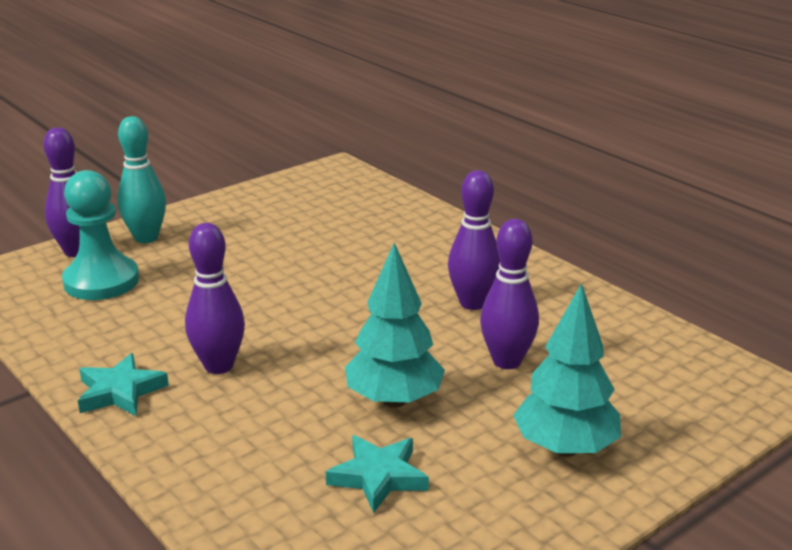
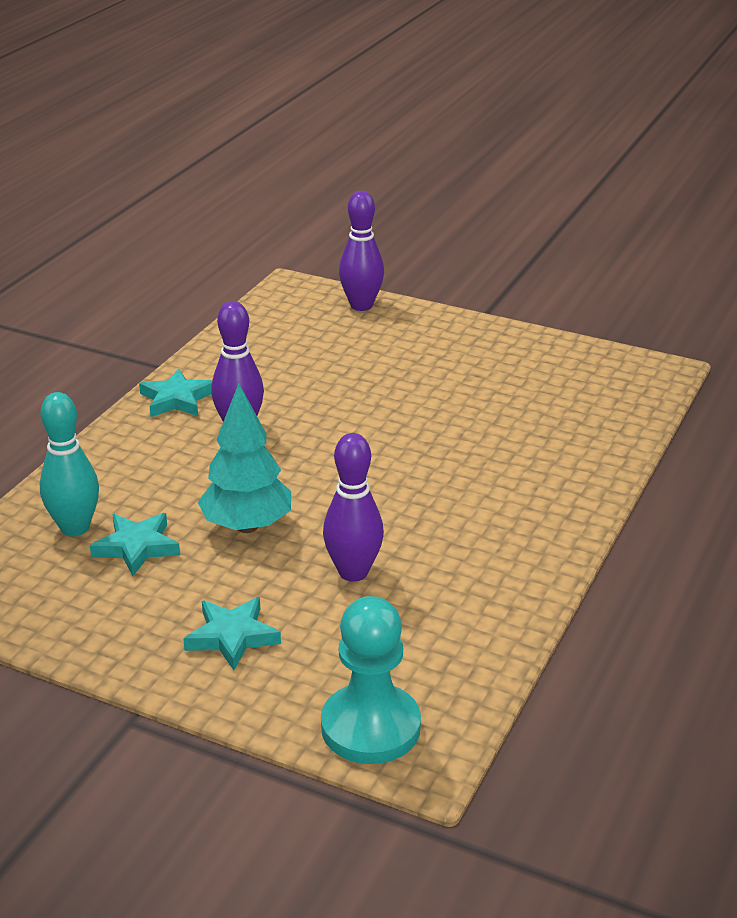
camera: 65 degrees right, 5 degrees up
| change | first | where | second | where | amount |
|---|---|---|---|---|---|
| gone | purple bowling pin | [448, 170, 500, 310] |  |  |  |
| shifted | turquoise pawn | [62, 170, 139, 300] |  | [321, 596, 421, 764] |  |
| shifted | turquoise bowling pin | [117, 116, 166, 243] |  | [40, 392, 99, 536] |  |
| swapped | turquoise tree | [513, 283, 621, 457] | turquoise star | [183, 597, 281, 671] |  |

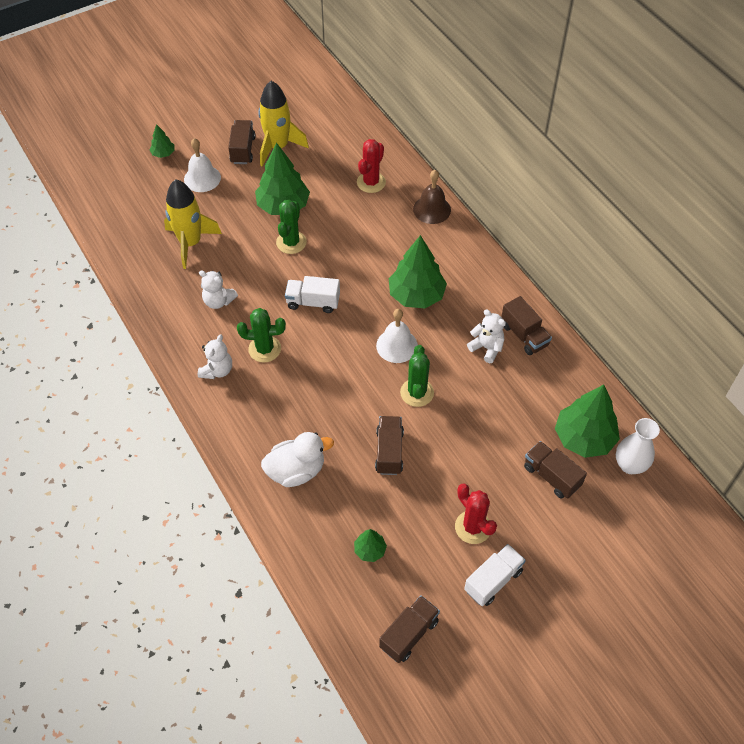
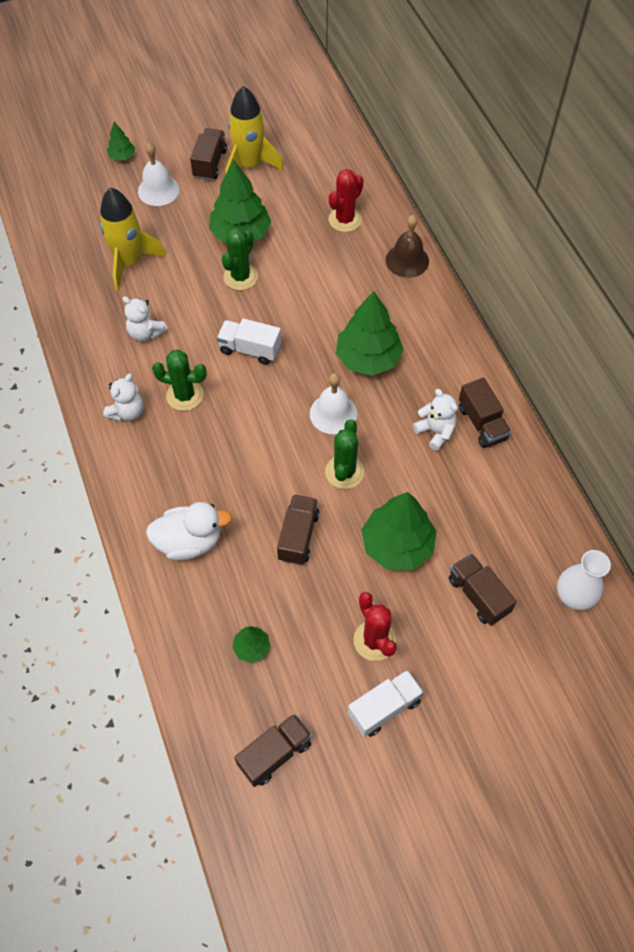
camera: 10 degrees right, 5 degrees up
| change | first | where | second | where | amount |
|---|---|---|---|---|---|
| shifted | green tree | [555, 385, 620, 458] |  | [362, 492, 437, 570] |  |

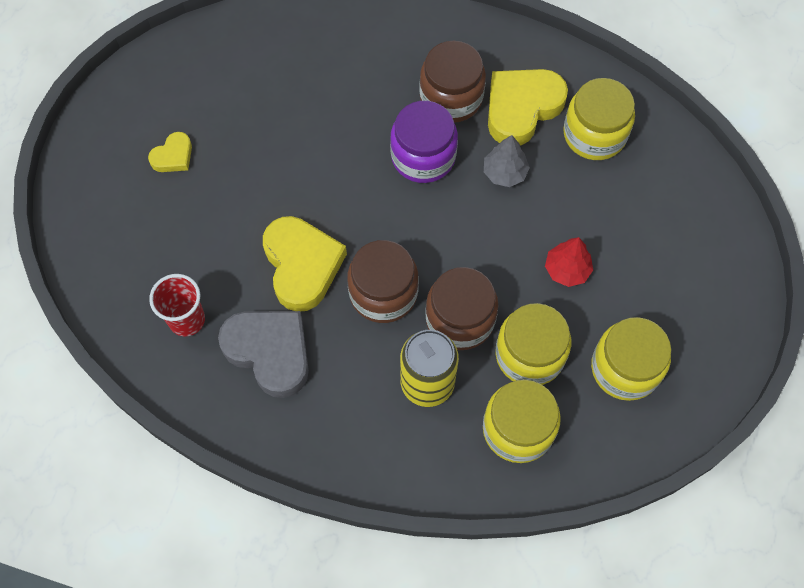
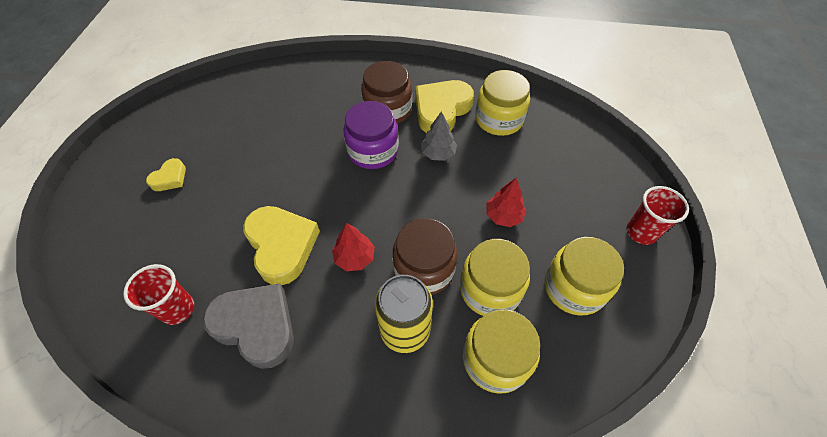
camera: 10 degrees left, 10 degrees down
| change | first | where | second | where | amount |
|---|---|---|---|---|---|
| new |  |  | red cup | [627, 186, 689, 245] |  |
| swapped | brown jar | [347, 240, 419, 323] | red tree | [332, 223, 375, 271] |  |

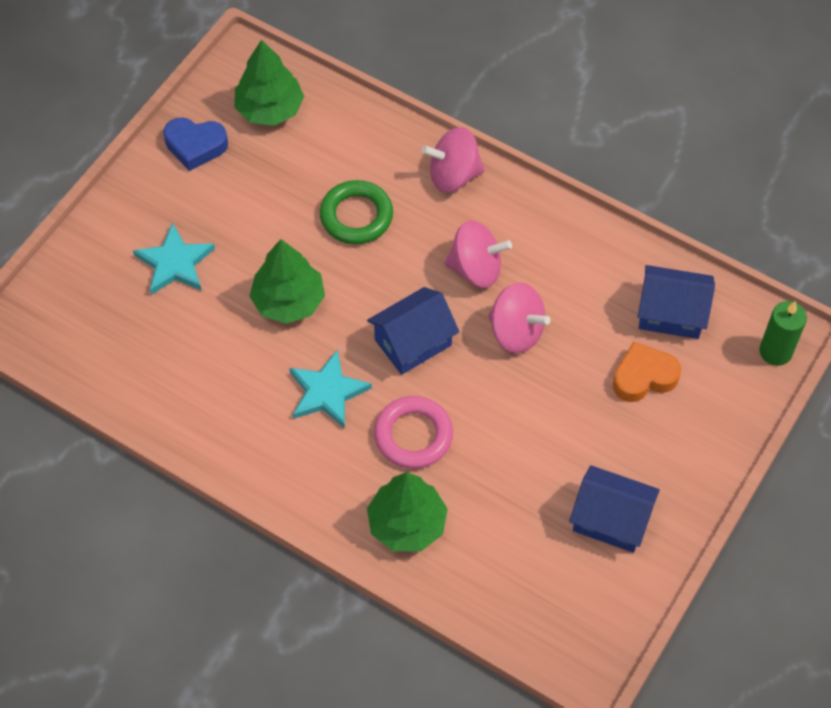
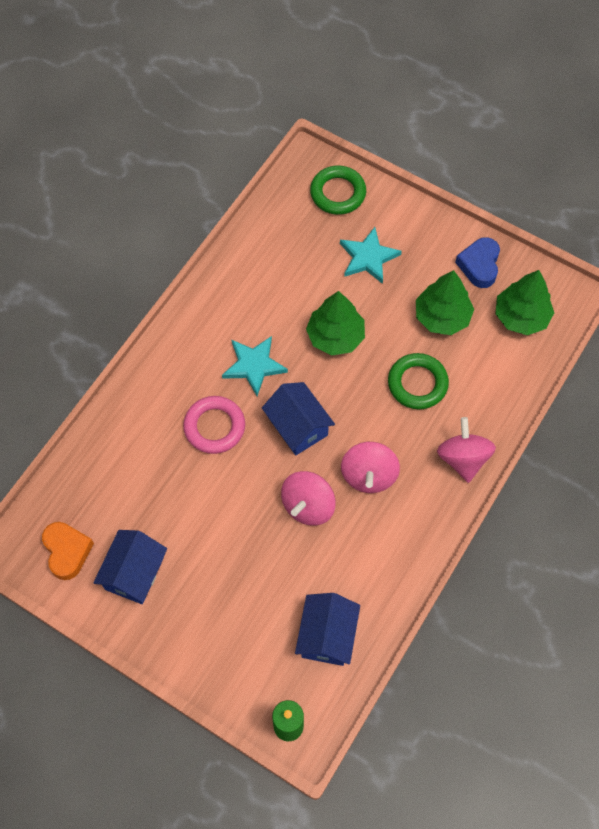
camera: 90 degrees right, 5 degrees up
| change | first | where | second | where | amount |
|---|---|---|---|---|---|
| new |  |  | green ring | [310, 166, 366, 215] |  |
| shifted | green tree | [367, 472, 448, 551] |  | [416, 270, 474, 335] |  |
| shifted | orange heart | [613, 342, 681, 402] |  | [42, 522, 94, 580] |  |

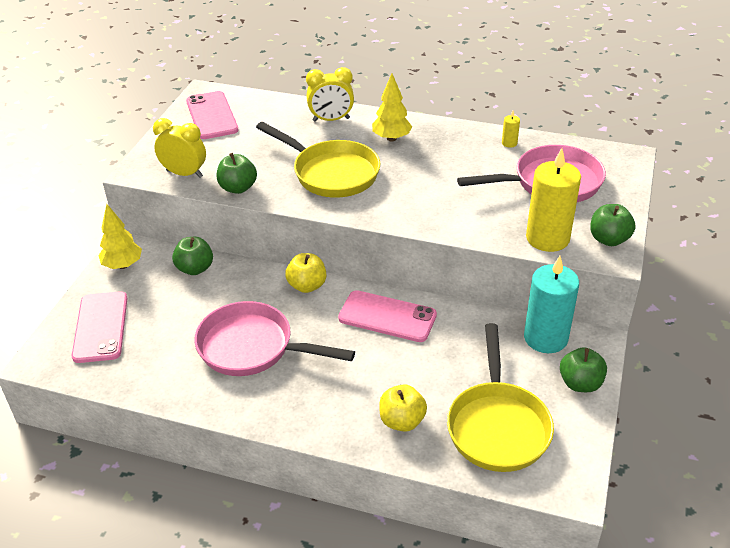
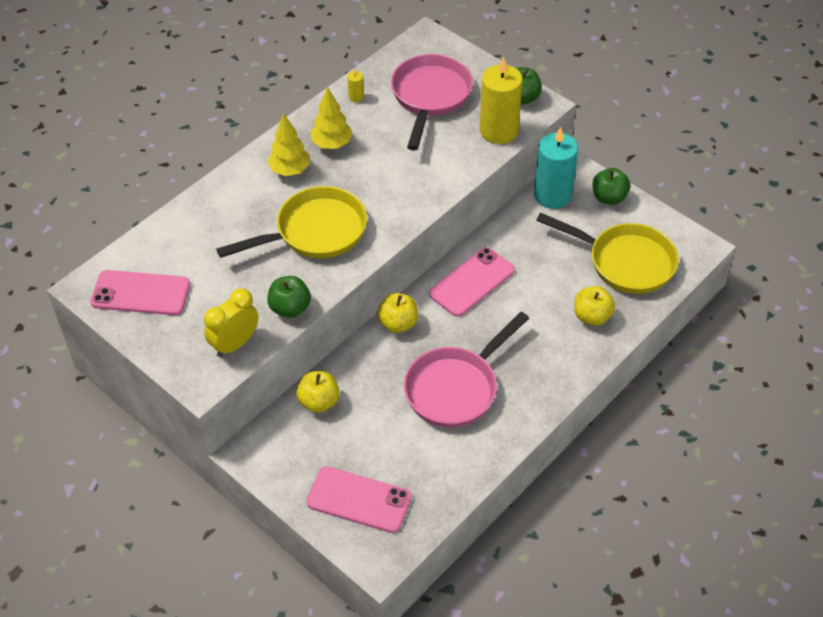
camera: 65 degrees left, 10 degrees up
| change | first | where | second | where | amount |
|---|---|---|---|---|---|
| gone | yellow clock | [306, 67, 354, 122] |  |  |  |
| shifted | yellow tree | [98, 204, 142, 269] |  | [311, 87, 353, 149] |  |
| repainted | green apple | [172, 237, 213, 275] | yellow apple | [296, 371, 340, 413] |  |

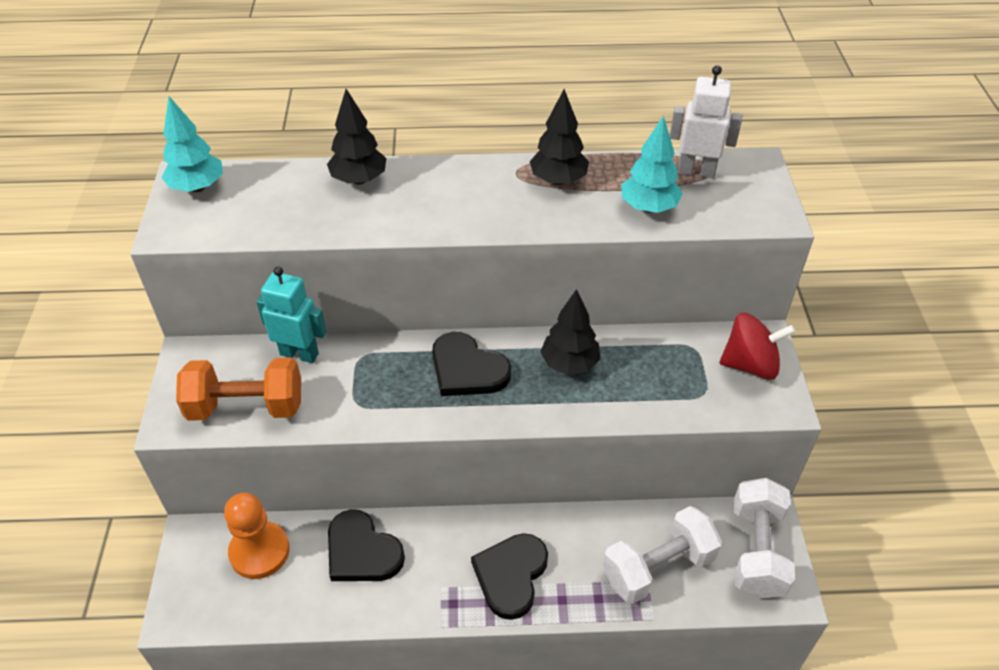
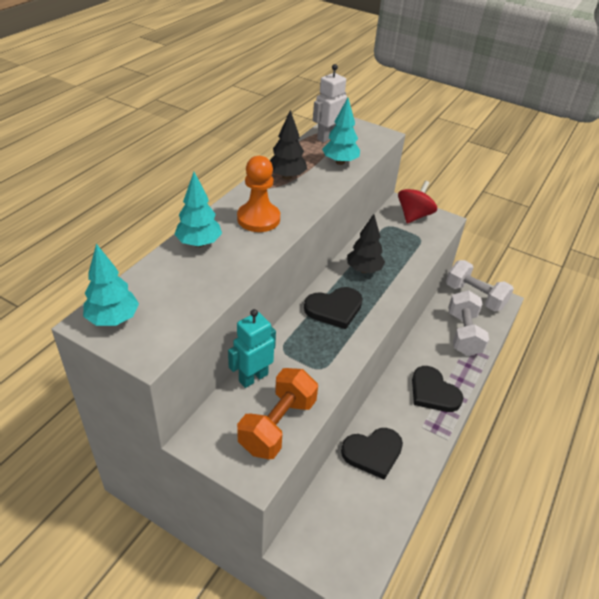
camera: 60 degrees left, 5 degrees down
| change | first | where | second | where | amount |
|---|---|---|---|---|---|
| shifted | orange pawn | [224, 493, 290, 579] |  | [237, 156, 280, 232] |  |
| repainted | black tree | [327, 89, 387, 185] | turquoise tree | [174, 172, 222, 247] |  |

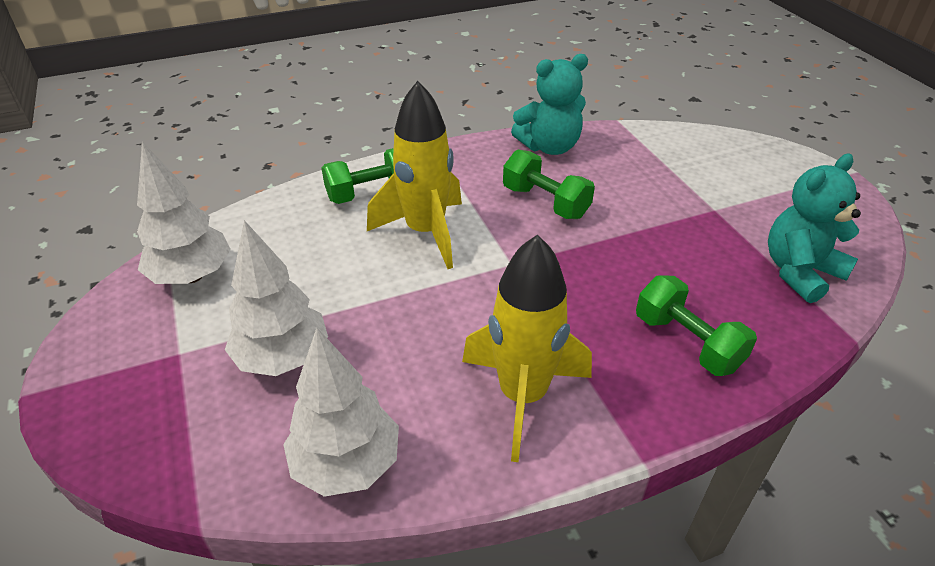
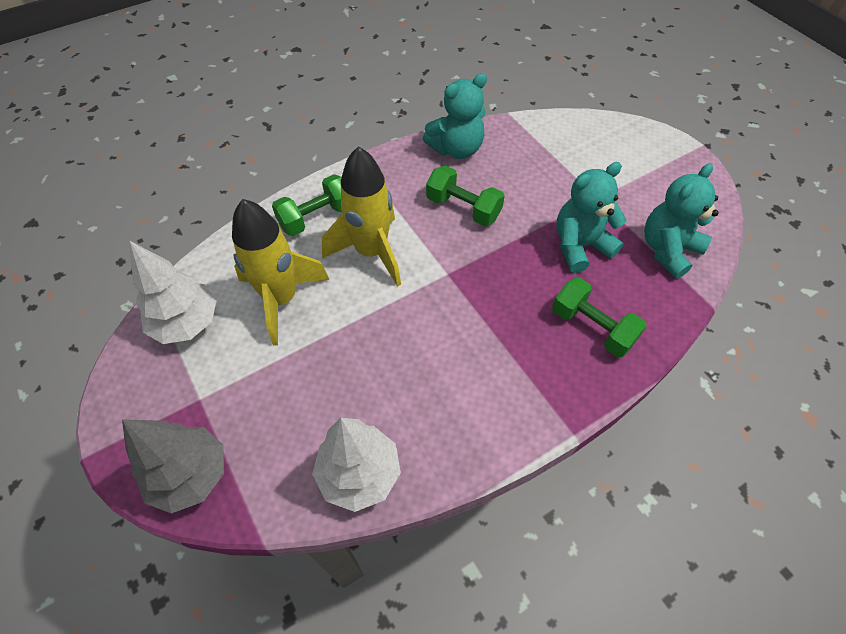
camera: 10 degrees left, 15 degrees up
| change | first | where | second | where | amount |
|---|---|---|---|---|---|
| gone | white tree | [225, 220, 328, 376] |  |  |  |
| new |  |  | grey tree | [122, 419, 224, 514] |  |
| new |  |  | turquoise teddy bear | [556, 162, 627, 273] |  |
| shifted | yellow rocket | [462, 235, 592, 462] |  | [232, 199, 330, 346] |  |

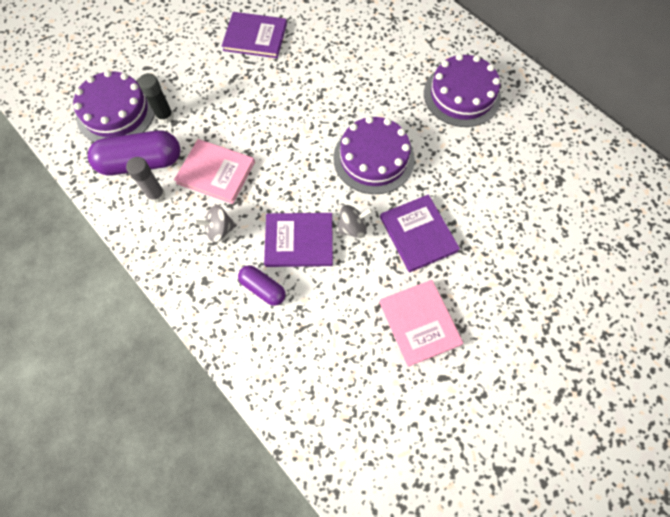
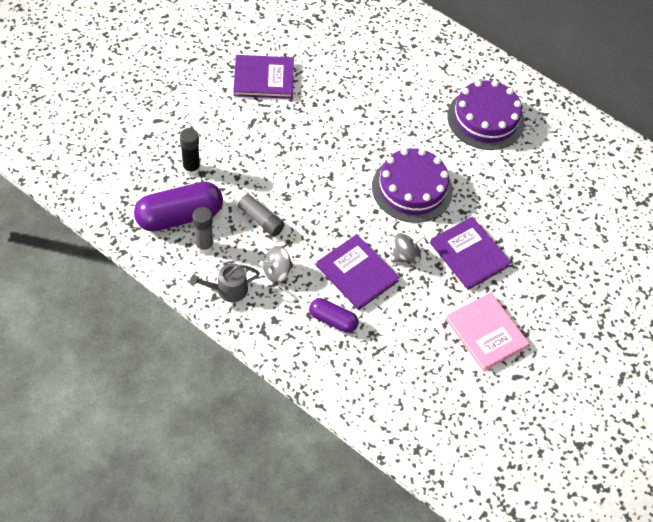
camera: 15 degrees left, 10 degrees down
| change | first | where | second | where | amount |
|---|---|---|---|---|---|
| gone | purple cake | [73, 70, 155, 142] |  |  |  |
| new |  |  | grey watering can | [190, 263, 260, 302] |  |
| swapped | pink book | [174, 139, 255, 204] | grey glue stick | [233, 190, 285, 237] |  |
| rotated | purple book | [264, 213, 333, 267] |  | [316, 234, 400, 310] | 60 degrees clockwise |

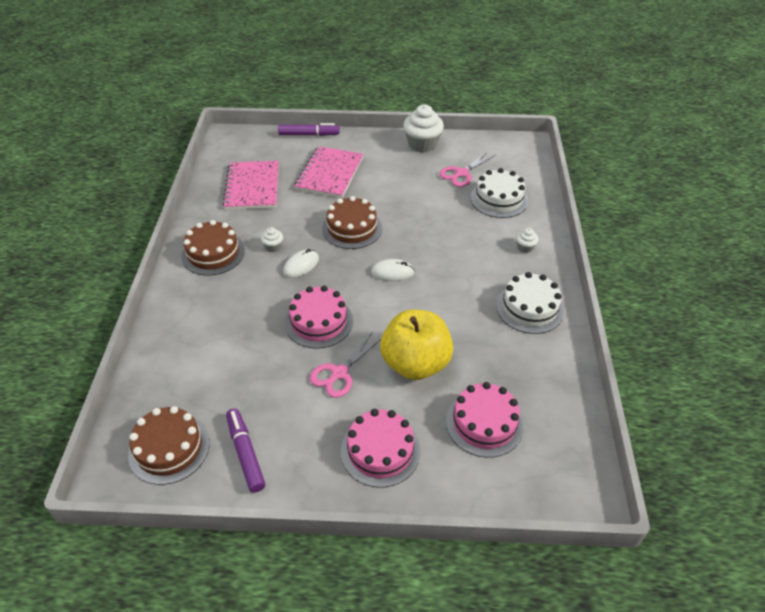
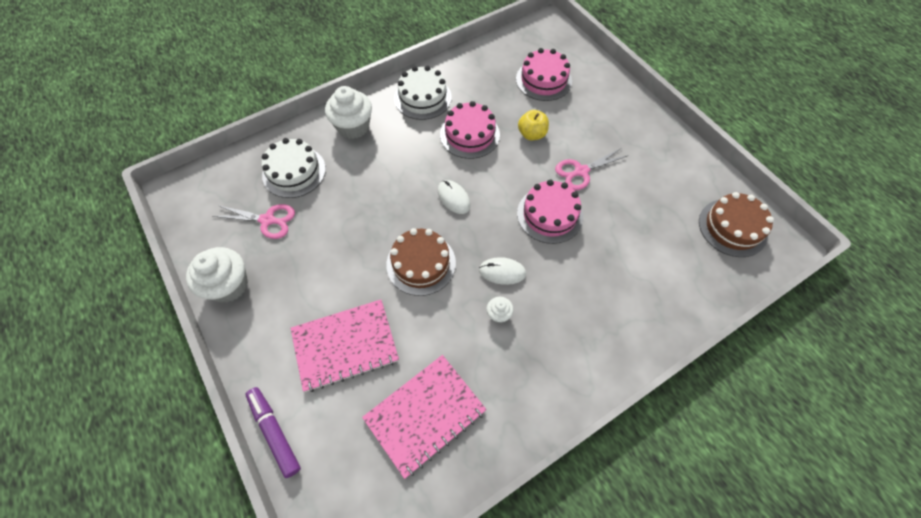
camera: 125 degrees left, 15 degrees up
| change | first | where | second | where | amount |
|---|---|---|---|---|---|
| gone | brown cake | [182, 220, 245, 276] |  |  |  |
| gone | purple marker | [226, 409, 265, 493] |  |  |  |
| shifted | pink cake | [341, 409, 421, 487] |  | [440, 101, 500, 159] |  |
| rotated | pink scissors | [310, 333, 381, 398] |  | [555, 148, 629, 190] | 150 degrees clockwise |
| scaled | yellow apple | [380, 310, 453, 380] |  | [518, 110, 549, 140] | x0.51 |
| scaled | white cupcake | [516, 228, 539, 253] |  | [325, 86, 372, 139] | x2.08 |

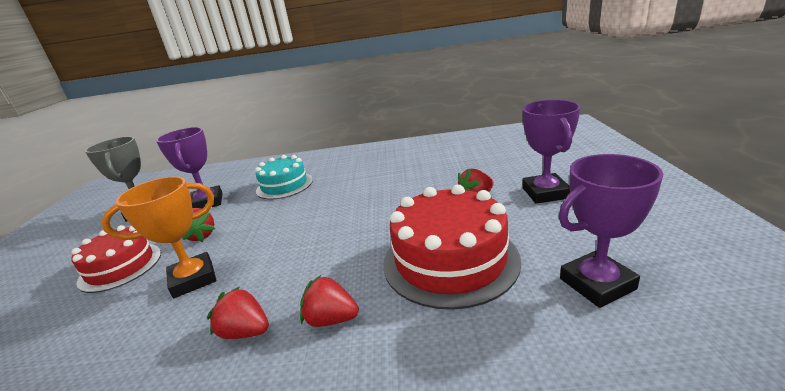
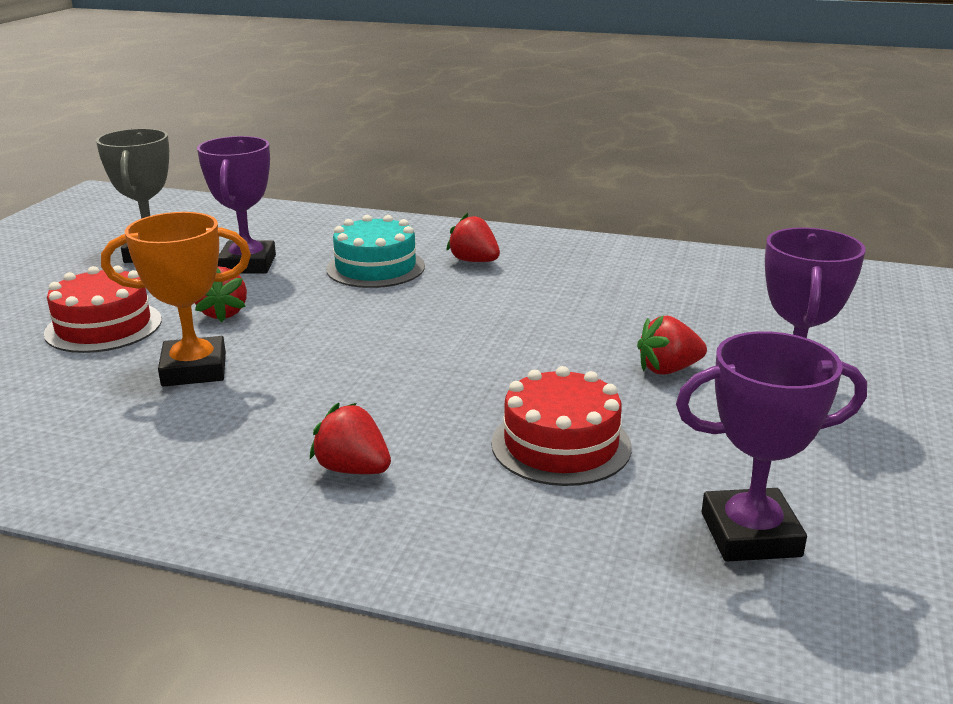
camera: 15 degrees right, 0 degrees up
| change | first | where | second | where | amount |
|---|---|---|---|---|---|
| shifted | red strawberry | [207, 286, 269, 339] |  | [446, 213, 500, 262] |  |
| scaled | red cake | [383, 184, 521, 310] |  | [491, 366, 632, 486] | x0.65 |

